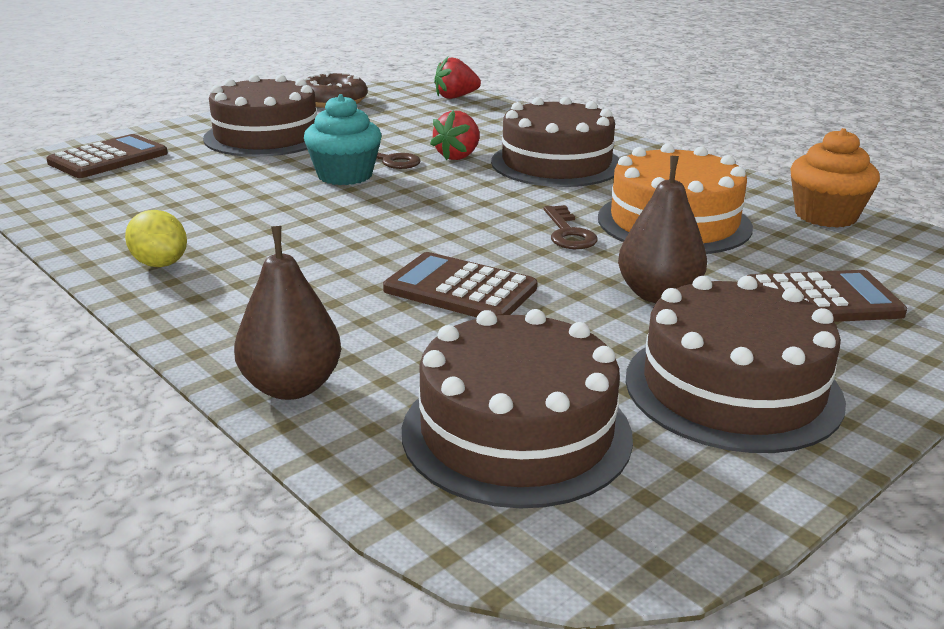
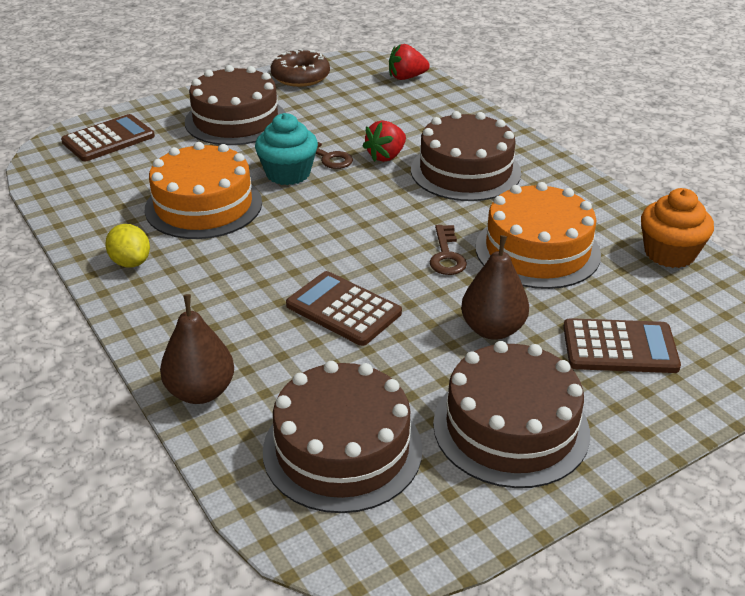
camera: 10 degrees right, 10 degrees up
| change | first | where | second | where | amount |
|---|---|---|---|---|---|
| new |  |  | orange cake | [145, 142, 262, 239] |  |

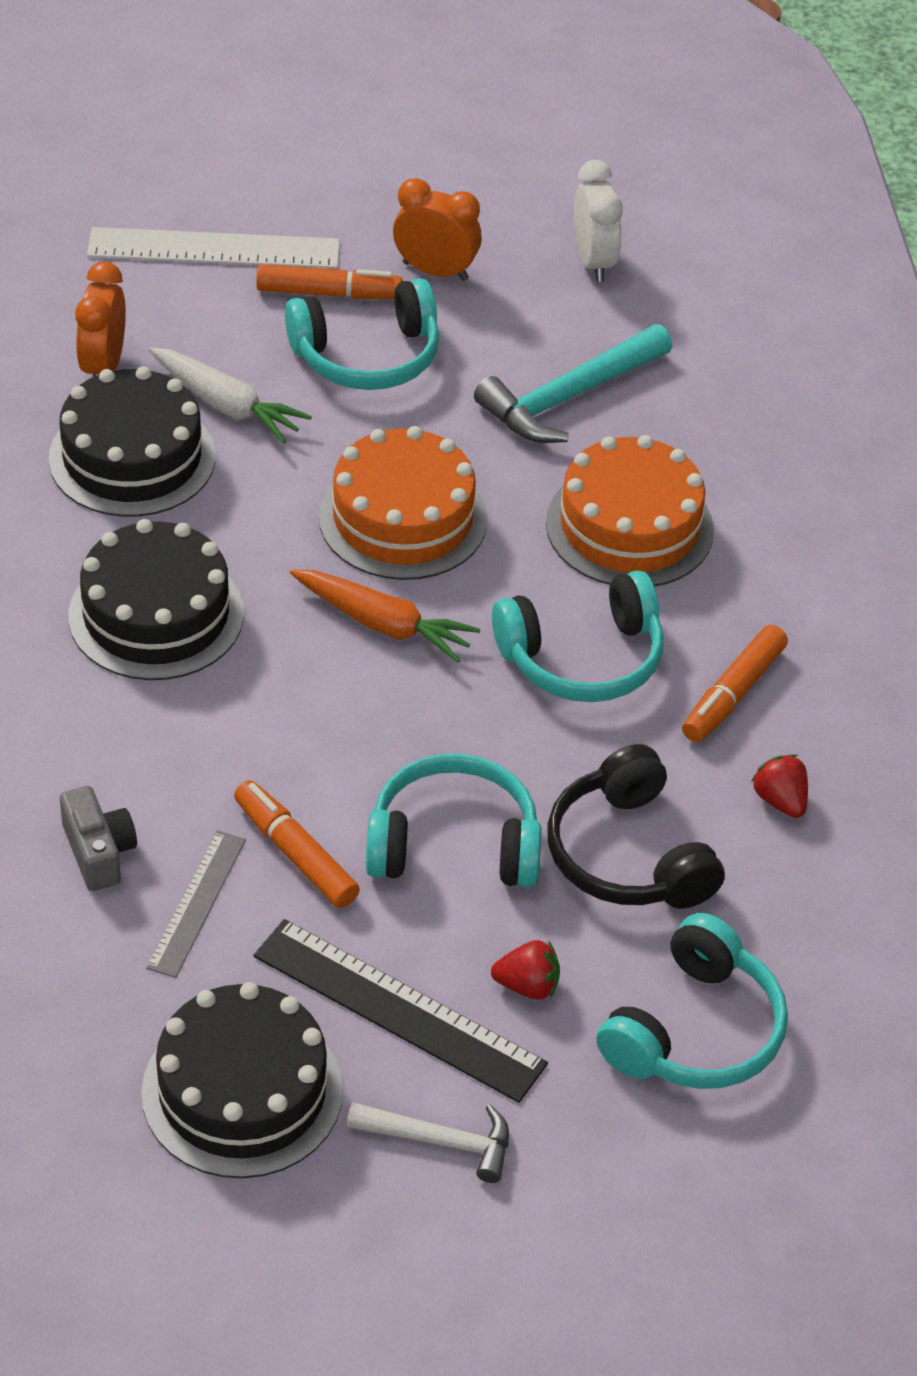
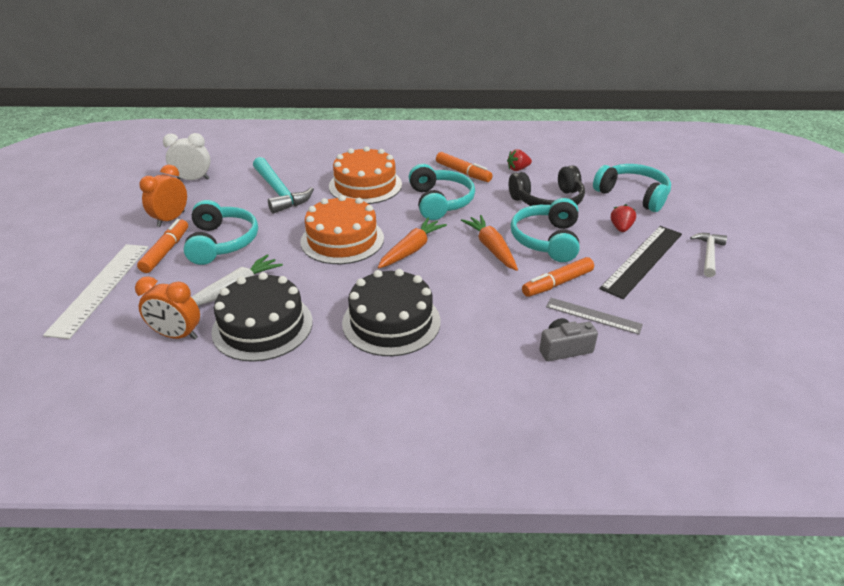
camera: 80 degrees left, 10 degrees down
| change | first | where | second | where | amount |
|---|---|---|---|---|---|
| gone | black cake | [141, 982, 343, 1178] |  |  |  |
| new |  |  | orange carrot | [461, 215, 518, 271] |  |

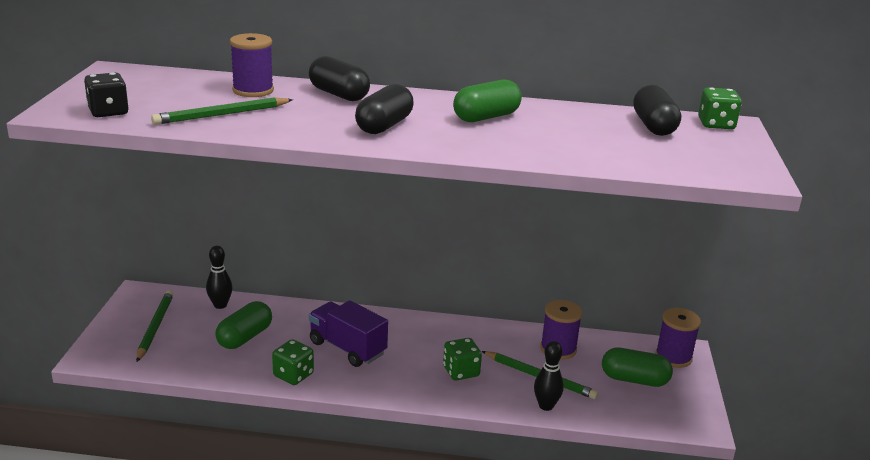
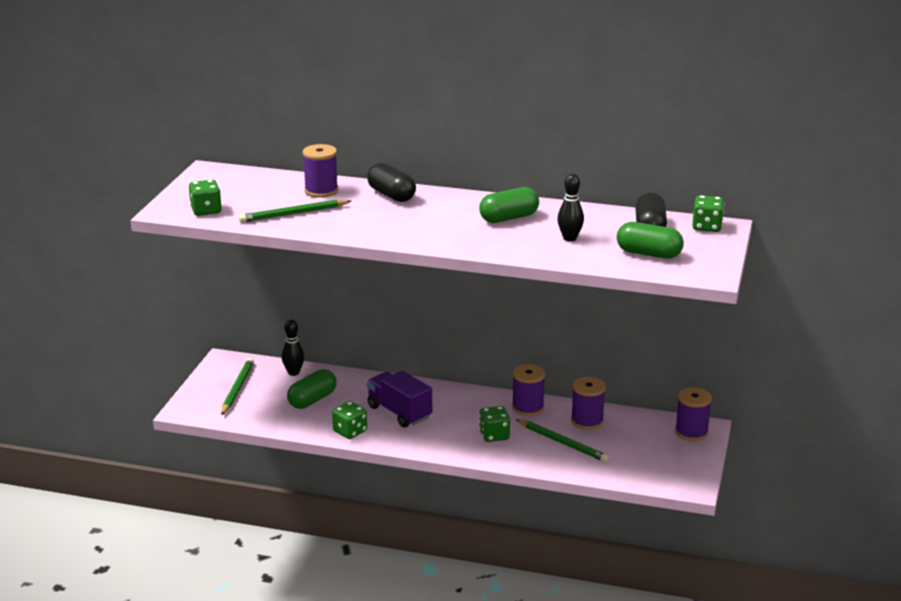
camera: 10 degrees right, 0 degrees up
| change | first | where | second | where | amount |
|---|---|---|---|---|---|
| gone | black capsule | [355, 84, 414, 134] |  |  |  |
| new |  |  | purple spool | [512, 364, 546, 416] |  |
| shifted | black bowling pin | [534, 341, 564, 411] |  | [557, 173, 584, 241] |  |
| shifted | green capsule | [602, 347, 673, 387] |  | [617, 222, 684, 259] |  |
| repainted | black dice | [84, 72, 129, 117] | green dice | [189, 179, 222, 216] |  |

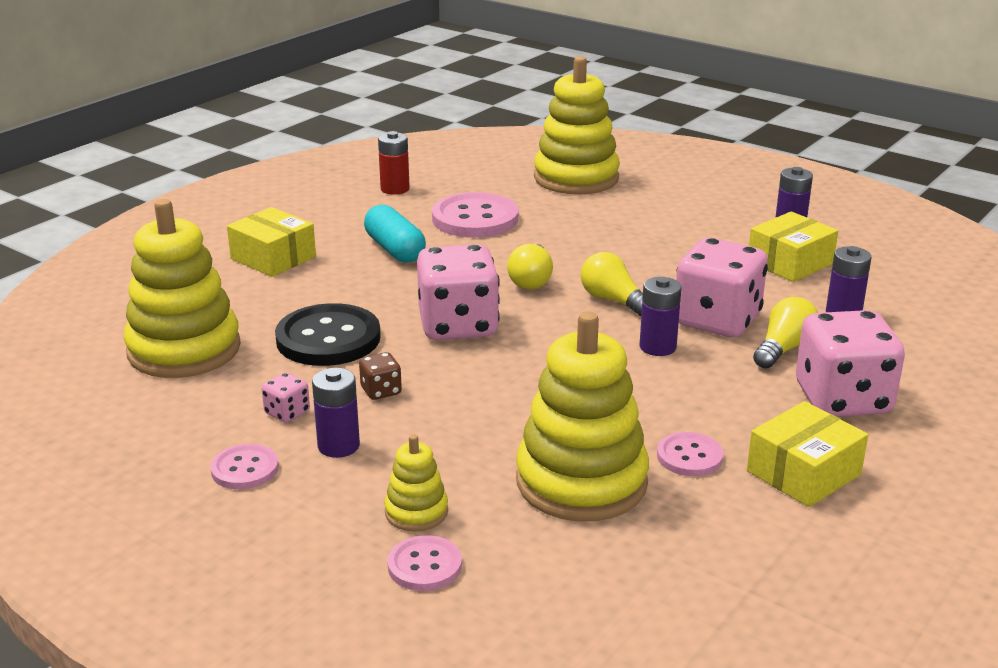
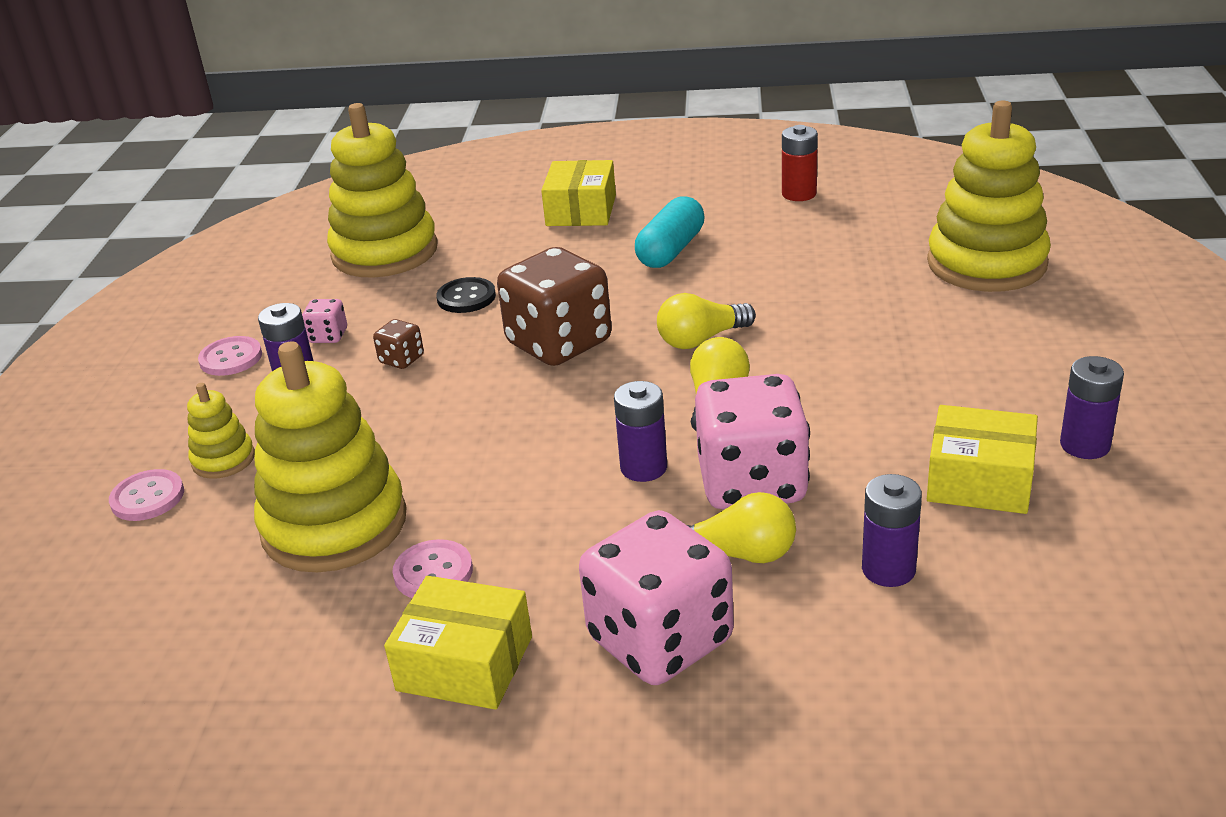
camera: 60 degrees right, 5 degrees up
| change | first | where | second | where | amount |
|---|---|---|---|---|---|
| gone | pink button | [432, 192, 518, 238] |  |  |  |
| repainted | pink dice | [417, 244, 500, 340] | brown dice | [497, 247, 612, 366] |  |
| scaled | black button | [275, 303, 381, 366] |  | [436, 277, 496, 313] | x0.54 |

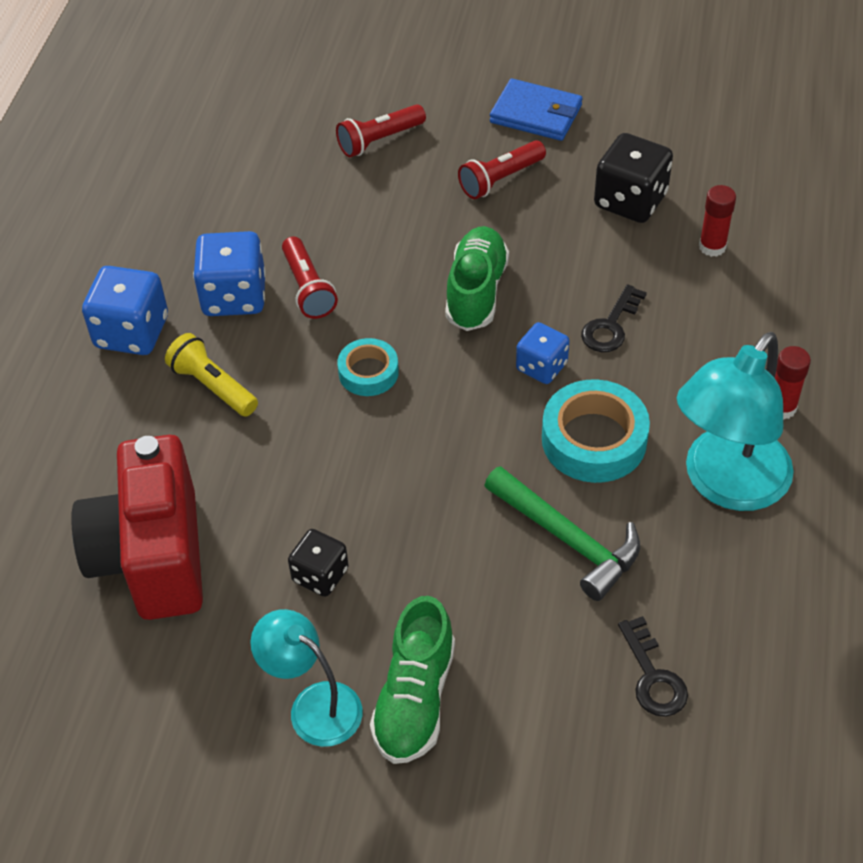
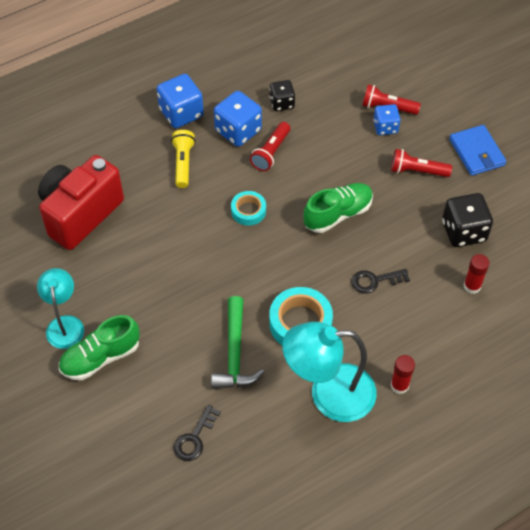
camera: 45 degrees right, 5 degrees up
| change | first | where | second | where | amount |
|---|---|---|---|---|---|
| shifted | black dice | [288, 529, 349, 597] |  | [269, 80, 295, 111] |  |
| shifted | blue dice | [516, 322, 569, 384] |  | [373, 104, 401, 135] |  |

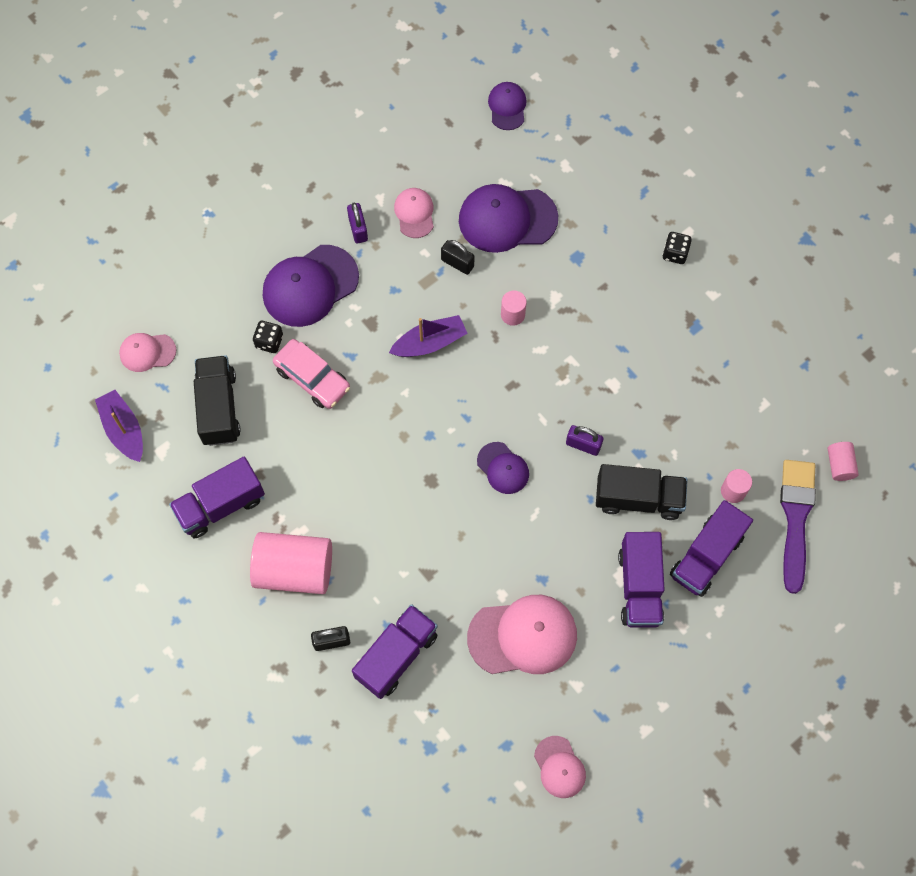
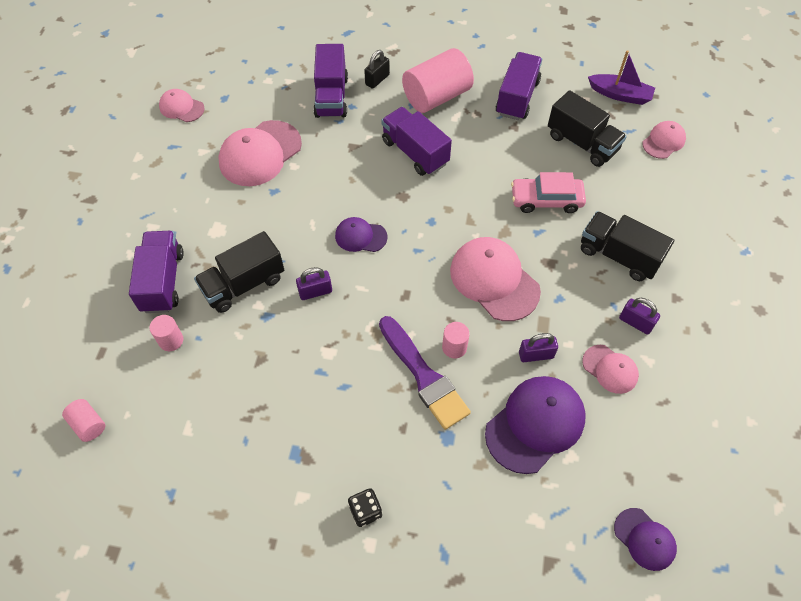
camera: 140 degrees right, 10 degrees down
| change | first | where | second | where | amount |
|---|---|---|---|---|---|
| gone | black dice | [253, 321, 283, 353] |  |  |  |
| shifted | purple truck | [618, 532, 665, 628] |  | [381, 107, 452, 176] |  |
| shifted | purple brush | [780, 460, 816, 594] |  | [379, 316, 471, 430] |  |
| swapped | purple cap | [263, 245, 359, 327] | black truck | [581, 211, 674, 281] |  |
| swapped | purple boat | [389, 315, 468, 357] | pink cap | [450, 237, 541, 321] |  |
| repainted | black padlock | [441, 240, 474, 275] | purple padlock | [519, 333, 558, 362] |  |

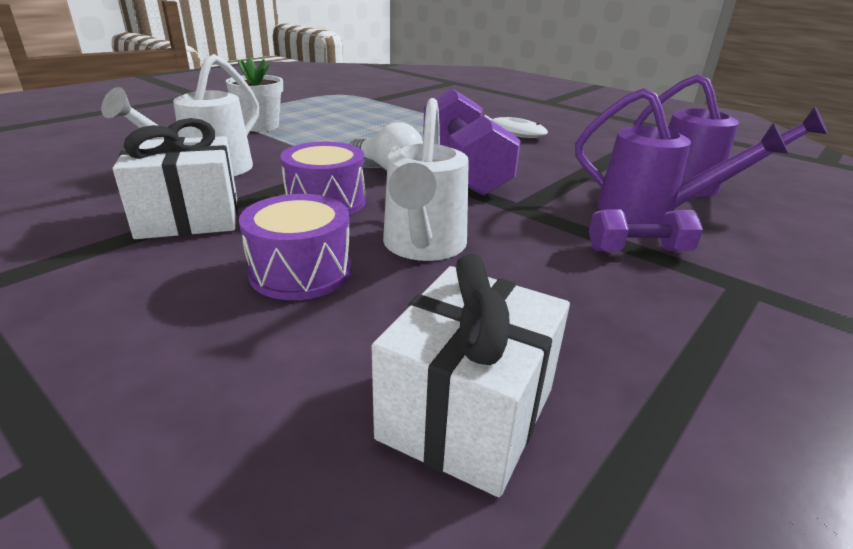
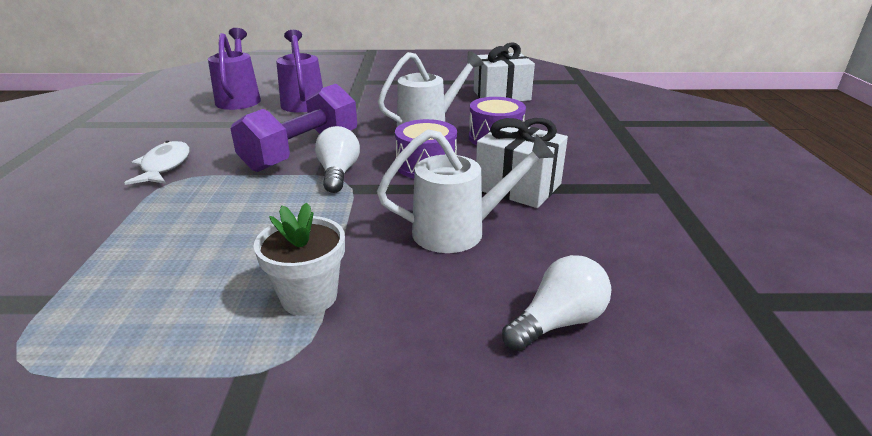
camera: 130 degrees left, 0 degrees up
| change | first | where | second | where | amount |
|---|---|---|---|---|---|
| gone | purple dumbbell | [589, 209, 703, 251] |  |  |  |
| new |  |  | white light bulb | [502, 255, 611, 351] |  |

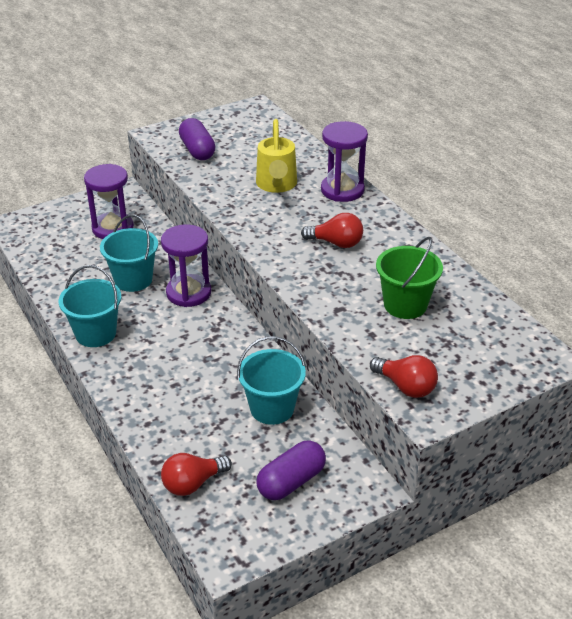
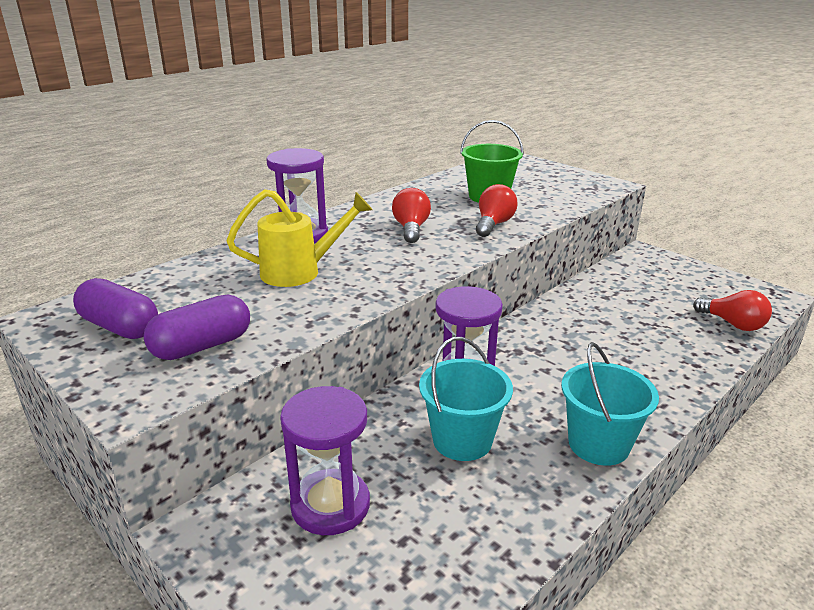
camera: 105 degrees left, 10 degrees down
| change | first | where | second | where | amount |
|---|---|---|---|---|---|
| gone | turquoise bucket | [237, 336, 306, 425] |  |  |  |
| shifted | purple capsule | [256, 440, 326, 500] |  | [73, 278, 158, 339] |  |
| shifted | red light bulb | [370, 355, 438, 398] |  | [476, 184, 518, 237] |  |

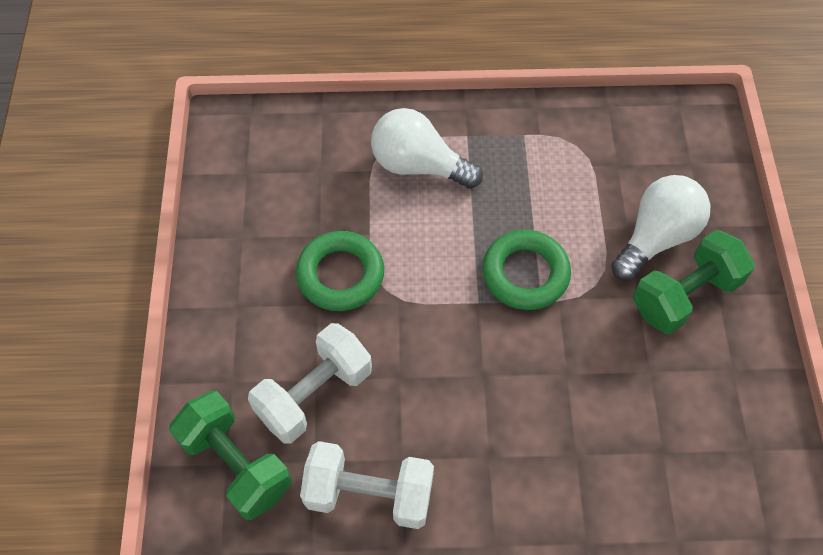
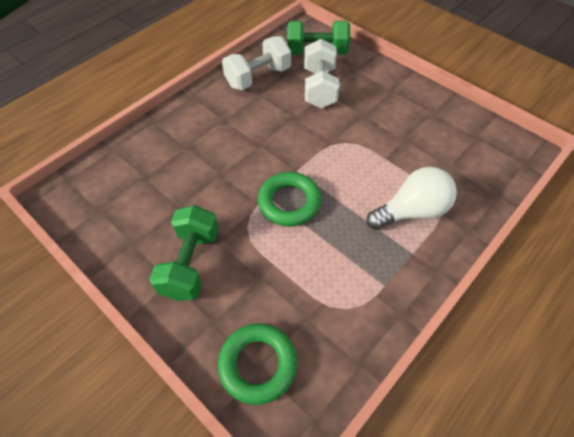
camera: 135 degrees right, 5 degrees down
| change | first | where | second | where | amount |
|---|---|---|---|---|---|
| gone | white light bulb | [611, 175, 710, 281] |  |  |  |
| shifted | green ring | [296, 231, 384, 311] |  | [218, 323, 297, 405] |  |

